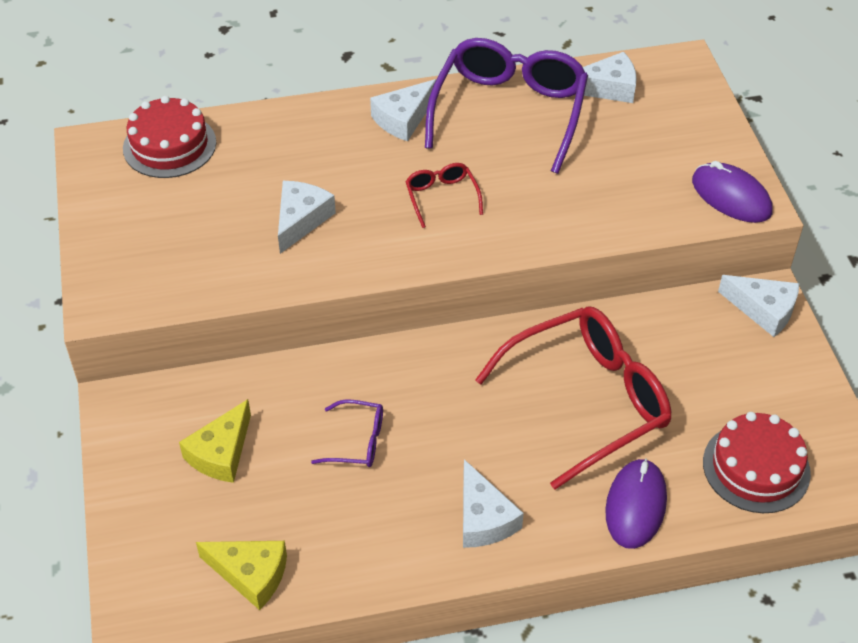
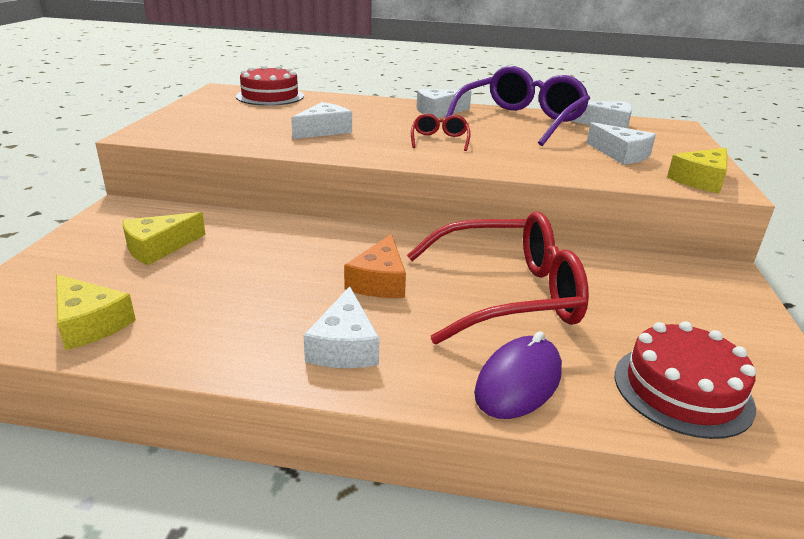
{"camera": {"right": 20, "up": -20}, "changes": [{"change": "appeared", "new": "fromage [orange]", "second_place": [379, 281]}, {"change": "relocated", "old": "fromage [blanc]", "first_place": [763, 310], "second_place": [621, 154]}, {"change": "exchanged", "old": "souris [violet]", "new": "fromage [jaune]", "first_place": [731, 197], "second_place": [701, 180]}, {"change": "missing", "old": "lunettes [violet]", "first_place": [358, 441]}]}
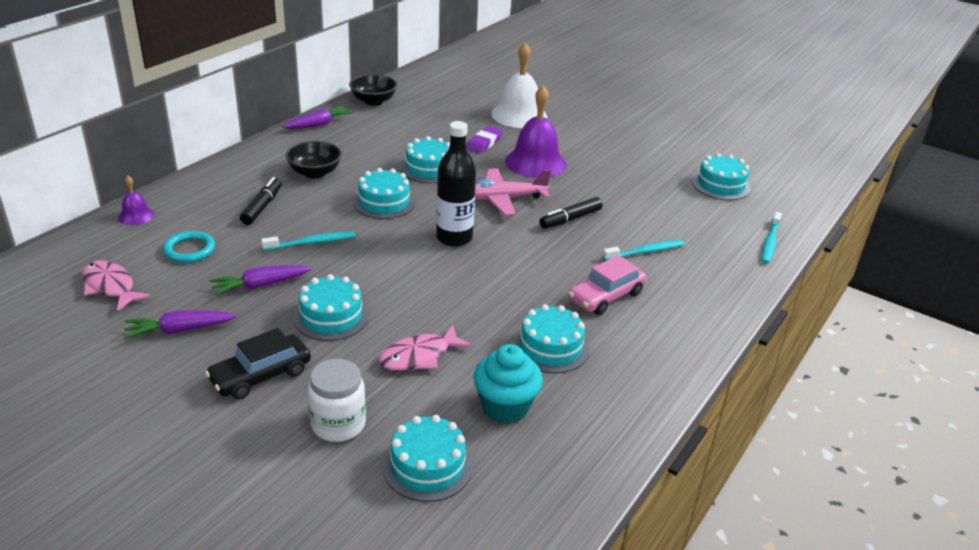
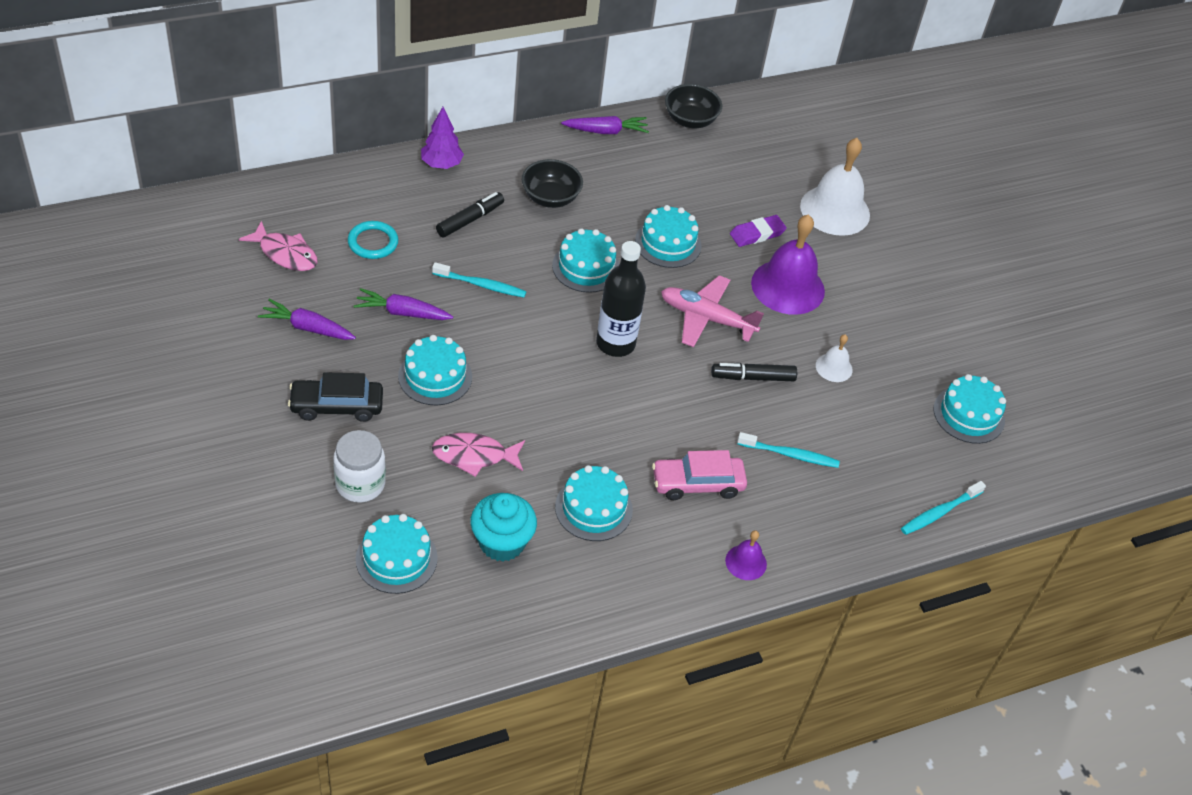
{"camera": {"right": 30, "up": 15}, "changes": [{"change": "spun", "old": "poisson [rose]", "first_place": [110, 287], "second_place": [285, 254], "degrees": 135}, {"change": "appeared", "new": "arbre [violet]", "second_place": [441, 164]}, {"change": "relocated", "old": "cloche [violet]", "first_place": [136, 215], "second_place": [746, 562]}, {"change": "appeared", "new": "cloche [blanc]", "second_place": [834, 367]}]}
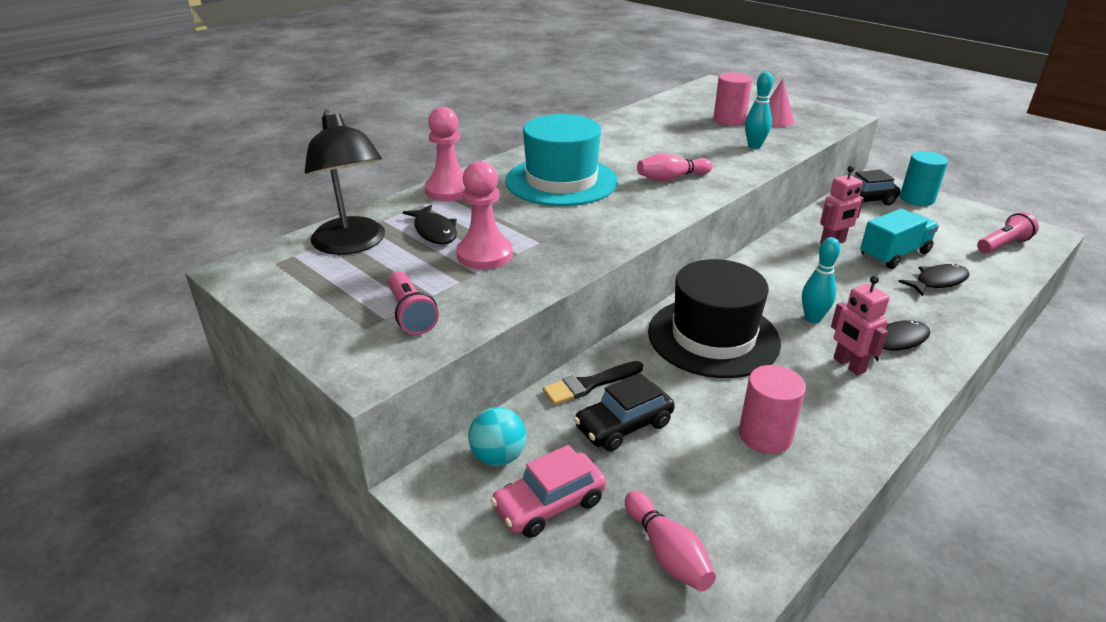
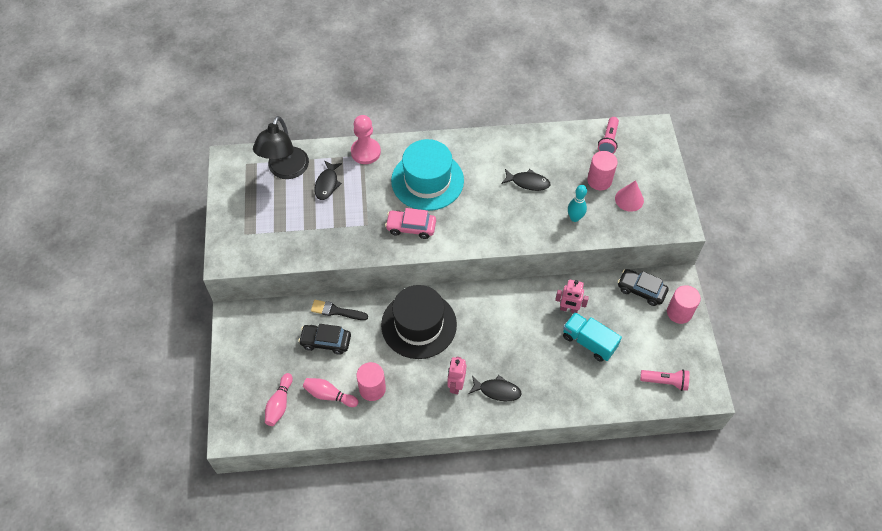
{"camera": {"right": 40, "up": 25}, "changes": [{"change": "relocated", "old": "quille [rose]", "first_place": [671, 178], "second_place": [329, 395]}, {"change": "relocated", "old": "voiture [rose]", "first_place": [549, 504], "second_place": [411, 227]}, {"change": "relocated", "old": "poisson [noir]", "first_place": [938, 282], "second_place": [528, 182]}, {"change": "spun", "old": "camion [turquoise]", "first_place": [894, 254], "second_place": [589, 342], "degrees": -150}, {"change": "relocated", "old": "lampe de poche [rose]", "first_place": [411, 314], "second_place": [608, 141]}, {"change": "colour", "old": "cylindre [turquoise]", "new": "cylindre [rose]", "first_place": [917, 199], "second_place": [679, 312]}, {"change": "missing", "old": "pion [rose]", "first_place": [484, 255]}, {"change": "missing", "old": "balle [turquoise]", "first_place": [498, 456]}, {"change": "missing", "old": "quille [turquoise]", "first_place": [812, 318]}]}
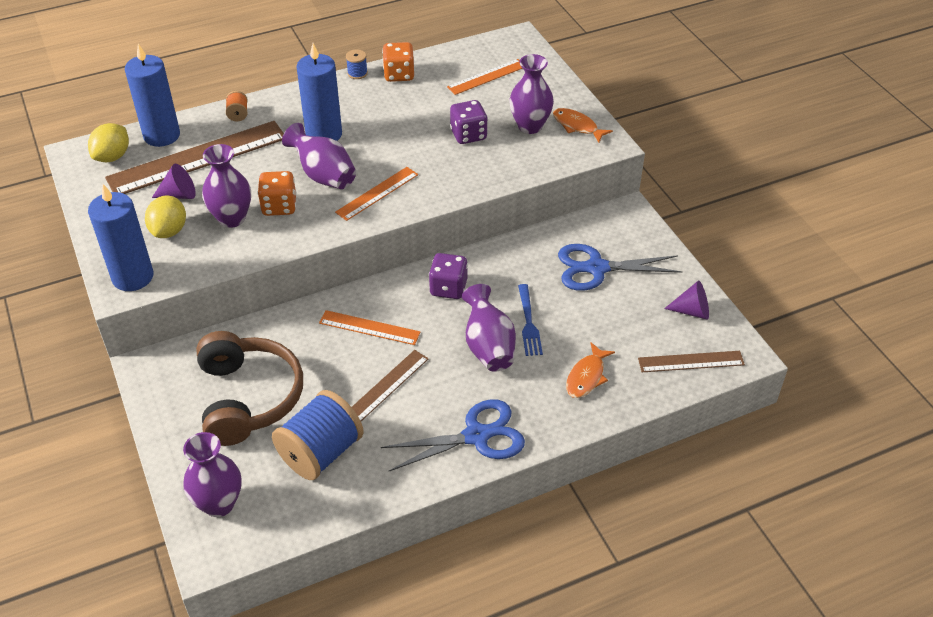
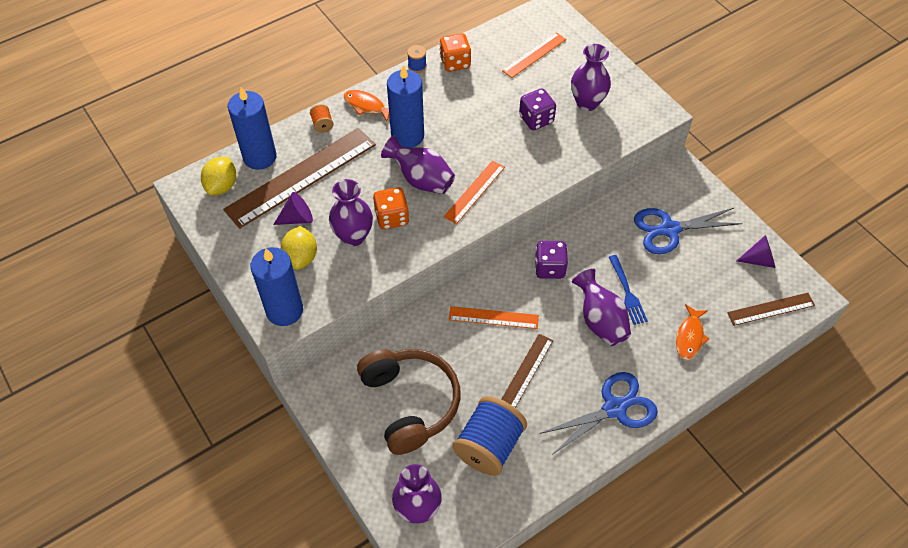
{"camera": {"right": -10, "up": 10}, "changes": [{"change": "relocated", "old": "poisson [orange]", "first_place": [577, 126], "second_place": [366, 106]}]}
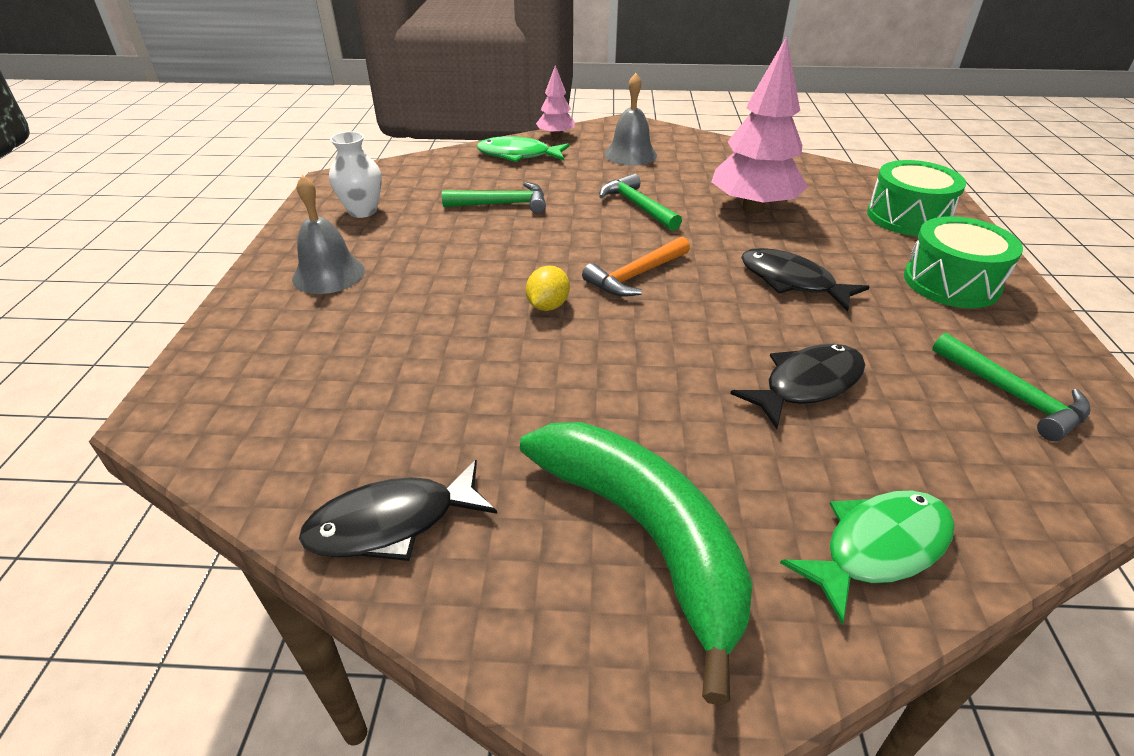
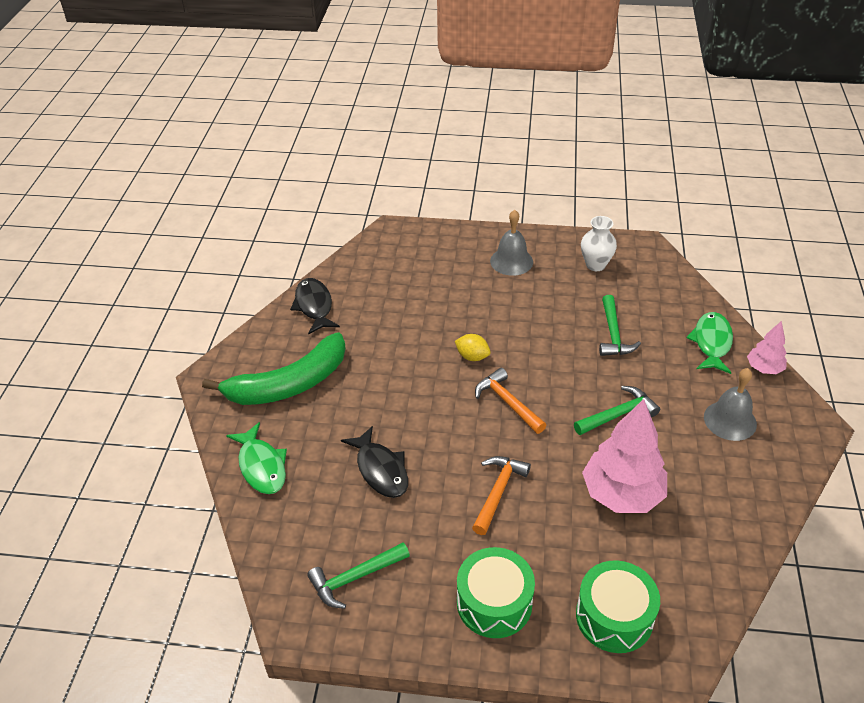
{"camera": {"right": 95, "up": 5}, "changes": [{"change": "exchanged", "old": "poisson [noir]", "new": "marteau [orange]", "first_place": [791, 281], "second_place": [498, 492]}]}
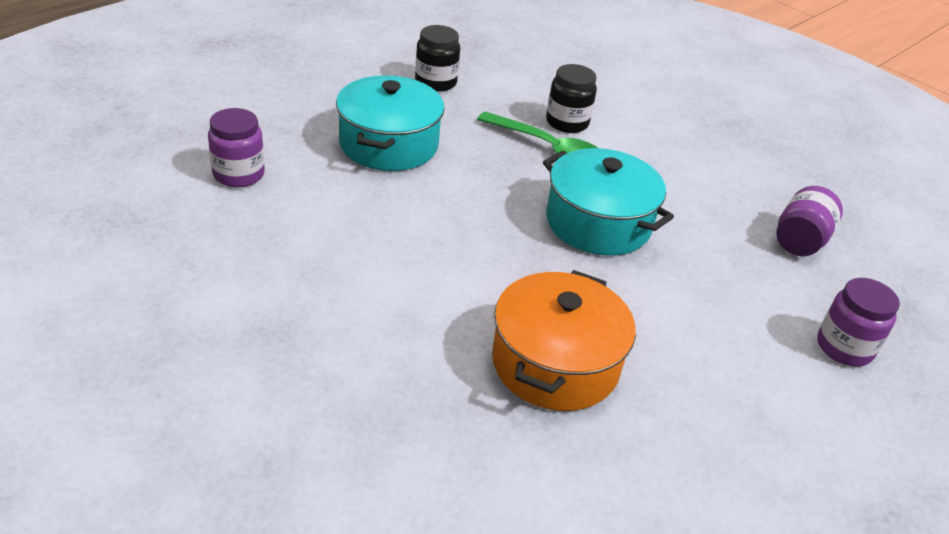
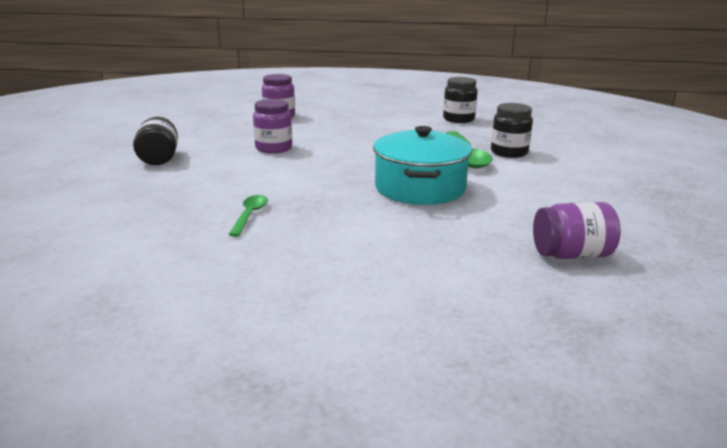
{"camera": {"right": 55, "up": -15}, "changes": [{"change": "appeared", "new": "bocal [noir]", "second_place": [159, 158]}, {"change": "exchanged", "old": "marmite [orange]", "new": "cuillère [vert]", "first_place": [555, 363], "second_place": [250, 215]}, {"change": "relocated", "old": "bocal [violet]", "first_place": [844, 347], "second_place": [274, 148]}, {"change": "missing", "old": "marmite [turquoise]", "first_place": [389, 144]}]}
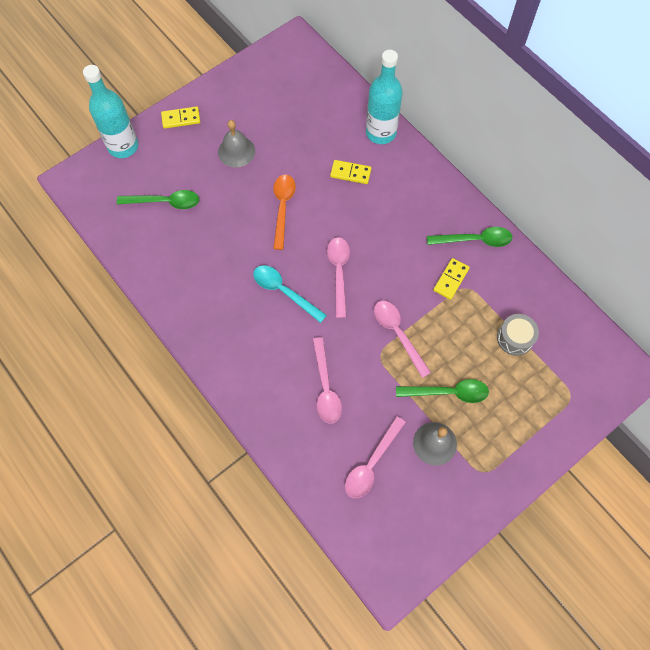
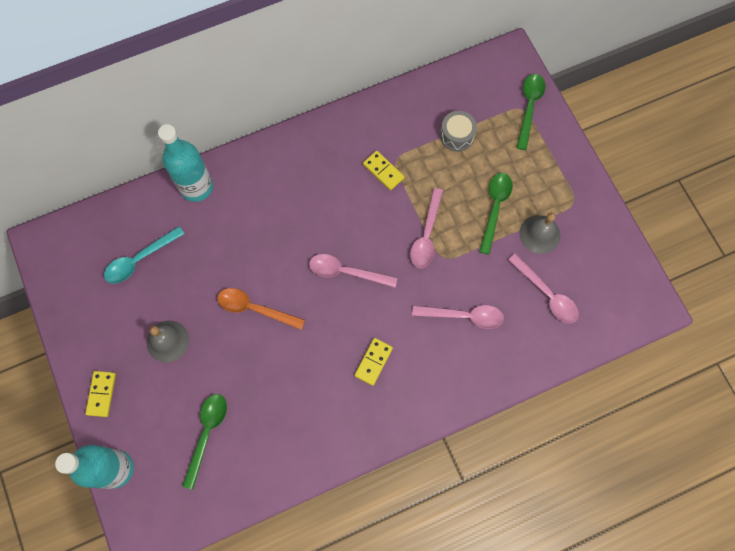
{"camera": {"right": -75, "up": 5}, "changes": [{"change": "relocated", "old": "cuillère [turquoise]", "first_place": [284, 291], "second_place": [140, 259]}, {"change": "relocated", "old": "domino [jaune]", "first_place": [350, 173], "second_place": [373, 362]}, {"change": "spun", "old": "cuillère [rose]", "first_place": [398, 334], "second_place": [426, 235], "degrees": -60}, {"change": "relocated", "old": "cuillère [vert]", "first_place": [474, 240], "second_place": [529, 107]}]}
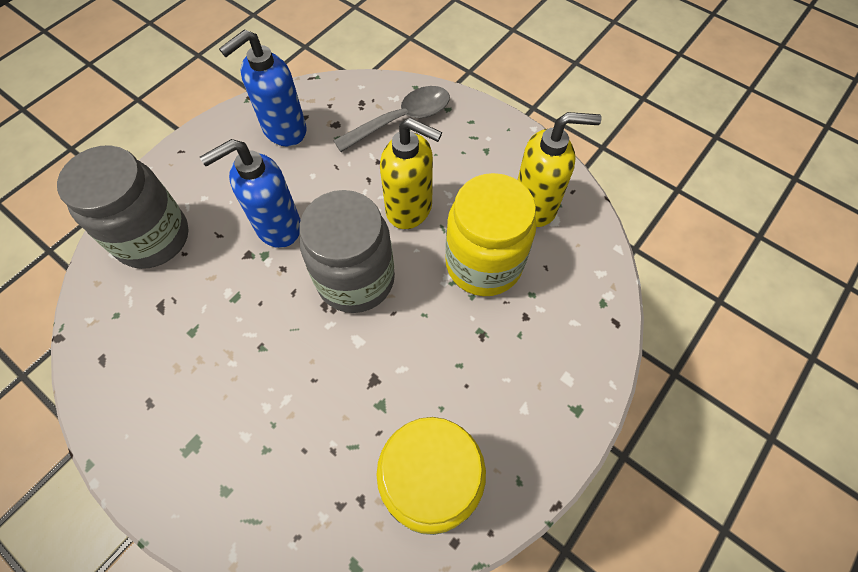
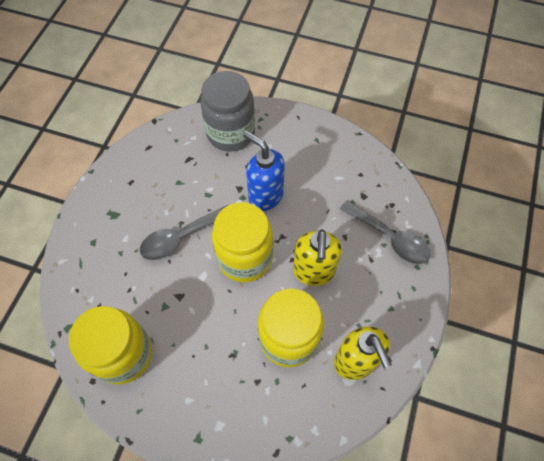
{"camera": {"right": 70, "up": 0}, "changes": [{"change": "appeared", "new": "cuillère [gris]", "second_place": [181, 237]}, {"change": "colour", "old": "bocal [gris]", "new": "bocal [jaune]", "first_place": [356, 279], "second_place": [245, 258]}, {"change": "missing", "old": "distributeur de savon [bleu]", "first_place": [284, 130]}]}
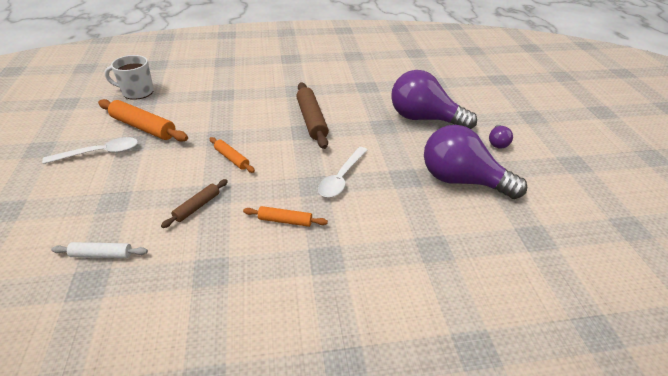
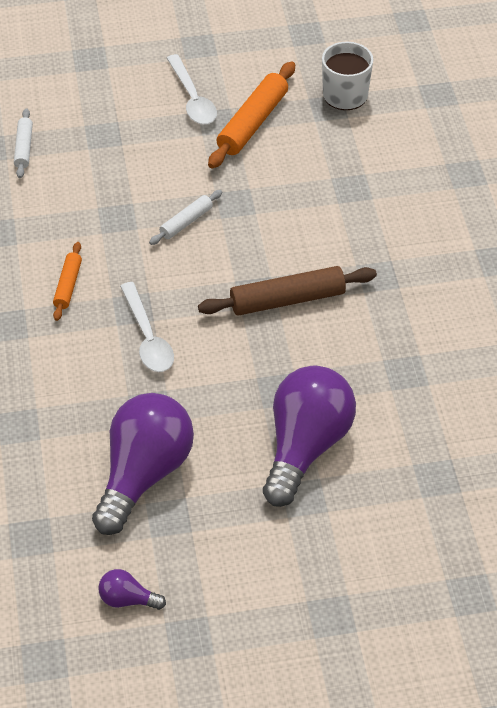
{"camera": {"right": 90, "up": 10}, "changes": [{"change": "relocated", "old": "ampoule [violet]", "first_place": [497, 143], "second_place": [127, 599]}, {"change": "spun", "old": "cuillère [blanc]", "first_place": [341, 178], "second_place": [148, 337], "degrees": -135}, {"change": "colour", "old": "rouleau à pâtisserie [orange]", "new": "rouleau à pâtisserie [blanc]", "first_place": [232, 158], "second_place": [186, 222]}, {"change": "missing", "old": "rouleau à pâtisserie [marron]", "first_place": [197, 207]}]}
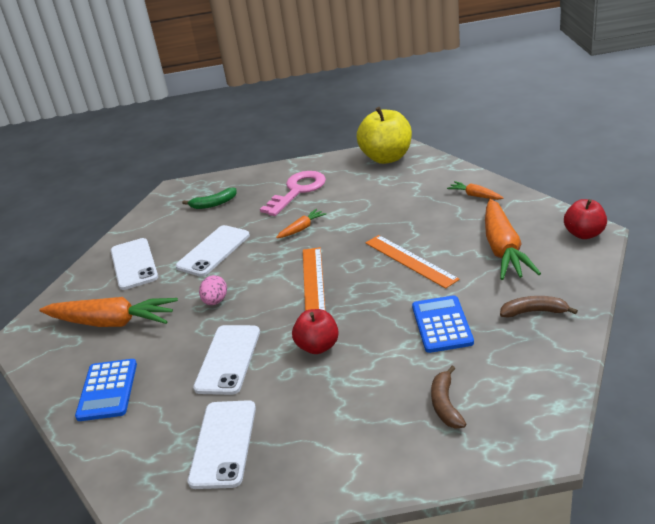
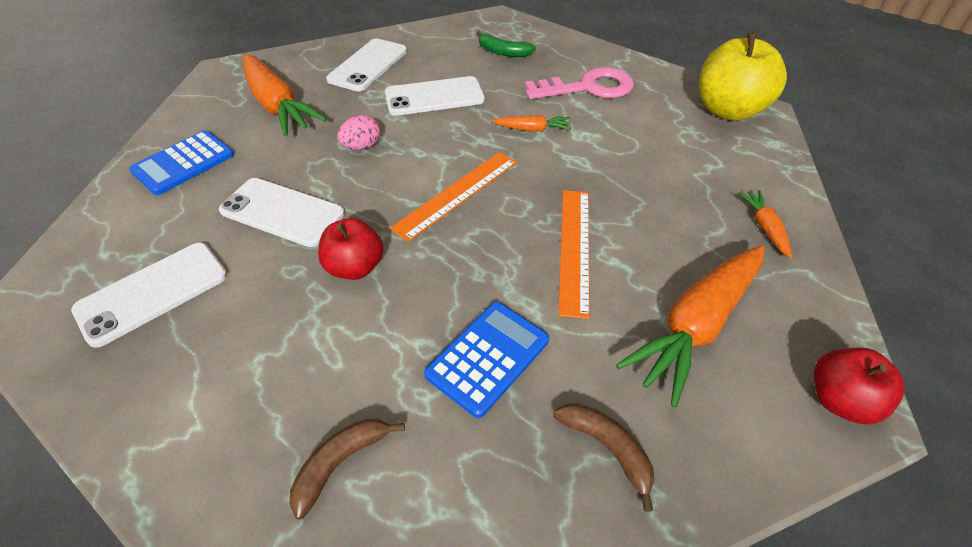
{"camera": {"right": 40, "up": 15}, "changes": [{"change": "spun", "old": "téléphone [blanc]", "first_place": [228, 359], "second_place": [282, 212], "degrees": 60}]}
